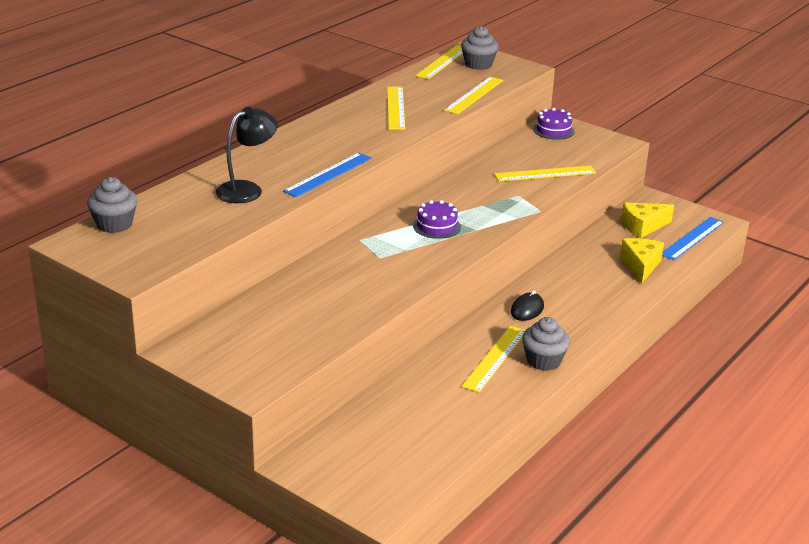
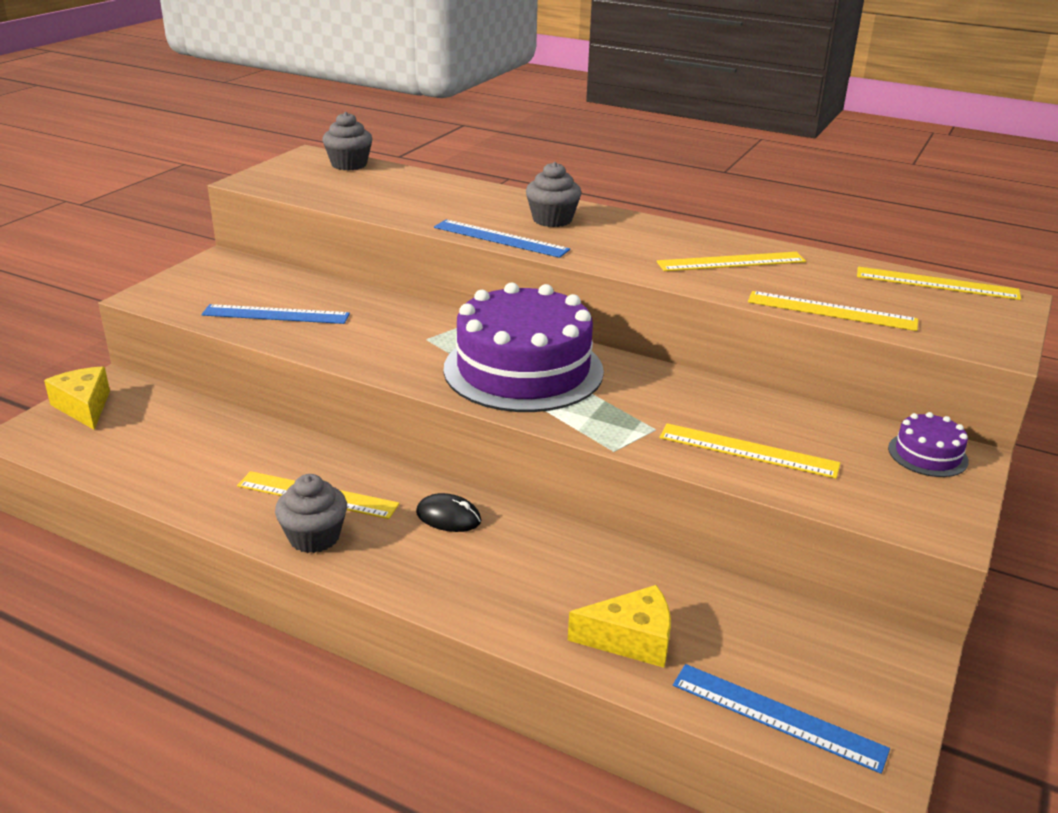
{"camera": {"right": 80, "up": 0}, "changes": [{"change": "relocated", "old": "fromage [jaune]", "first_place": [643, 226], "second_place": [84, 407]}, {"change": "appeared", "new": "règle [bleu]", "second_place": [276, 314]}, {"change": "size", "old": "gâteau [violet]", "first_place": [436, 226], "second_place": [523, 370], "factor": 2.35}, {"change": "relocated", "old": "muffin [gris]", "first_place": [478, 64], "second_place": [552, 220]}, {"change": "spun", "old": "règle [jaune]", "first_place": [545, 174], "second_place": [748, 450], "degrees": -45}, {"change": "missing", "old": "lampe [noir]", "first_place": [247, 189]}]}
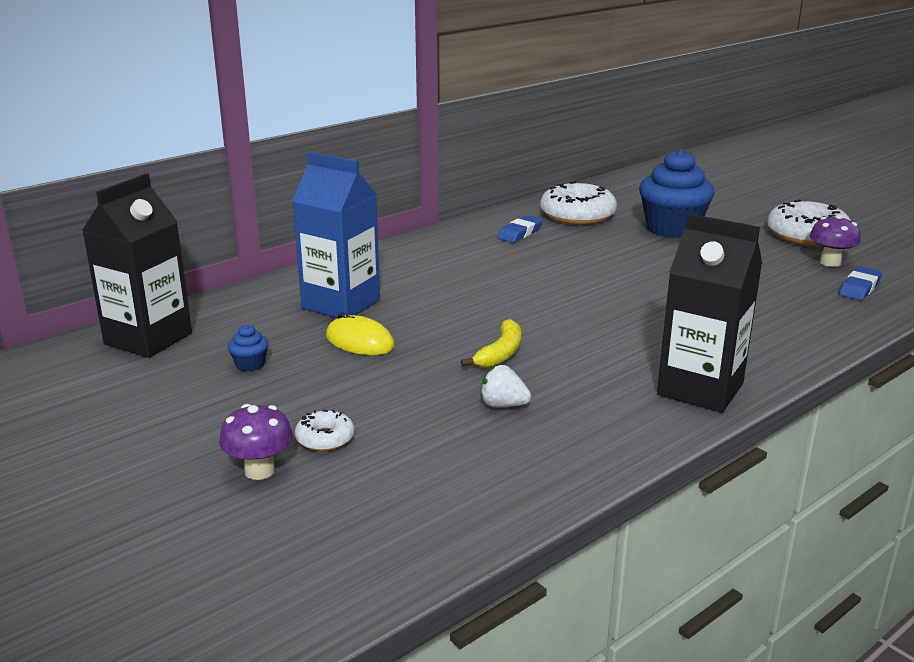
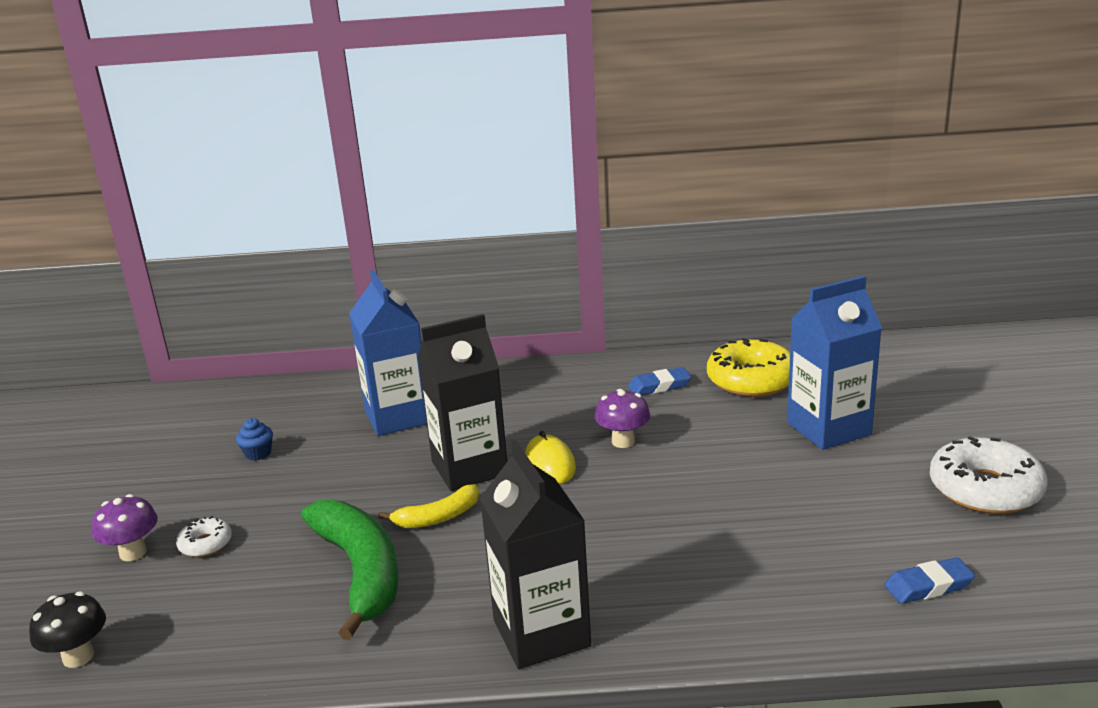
{"camera": {"right": 40, "up": 0}, "changes": [{"change": "appeared", "new": "champignon [noir]", "second_place": [78, 657]}, {"change": "exchanged", "old": "fraise [blanc]", "new": "banane [vert]", "first_place": [503, 405], "second_place": [360, 571]}, {"change": "relocated", "old": "brique de lait [noir]", "first_place": [148, 339], "second_place": [469, 468]}, {"change": "relocated", "old": "souris [jaune]", "first_place": [360, 341], "second_place": [550, 463]}, {"change": "relocated", "old": "champignon [violet]", "first_place": [830, 262], "second_place": [623, 441]}, {"change": "colour", "old": "beignet [blanc]", "new": "beignet [jaune]", "first_place": [577, 215], "second_place": [751, 380]}, {"change": "exchanged", "old": "muffin [bleu]", "new": "brique de lait [bleu]", "first_place": [672, 229], "second_place": [828, 429]}]}
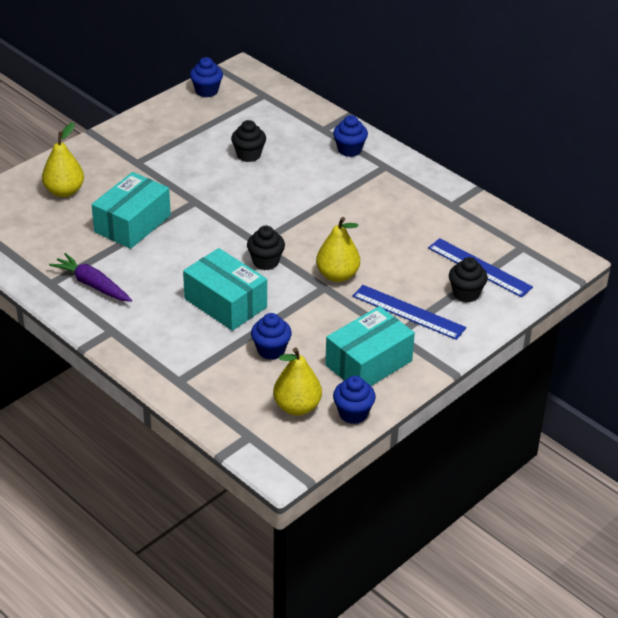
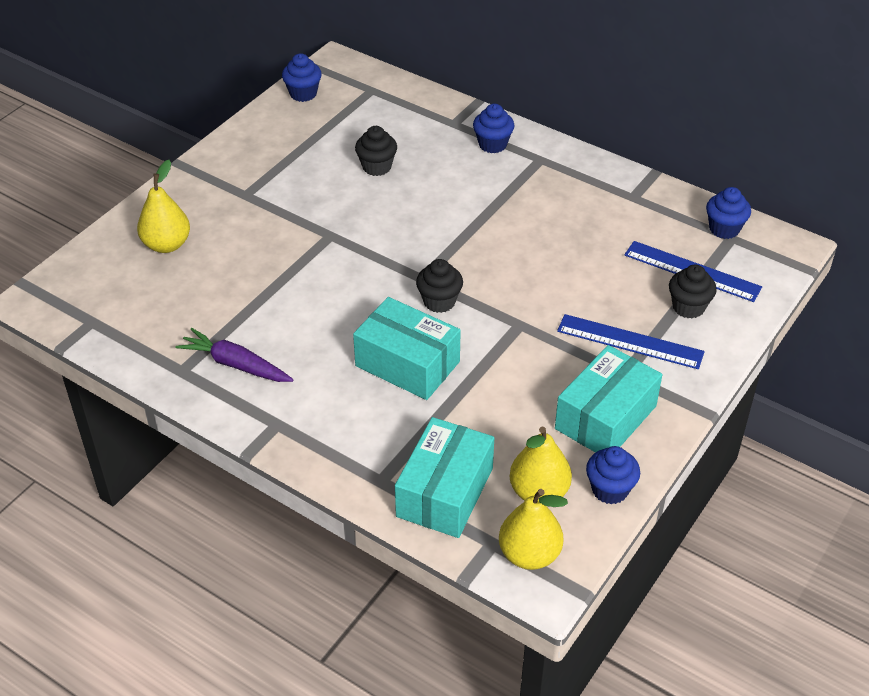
{"camera": {"right": -10, "up": 5}, "changes": [{"change": "relocated", "old": "boîte [turquoise]", "first_place": [132, 224], "second_place": [445, 492]}, {"change": "relocated", "old": "poire [jaune]", "first_place": [337, 275], "second_place": [529, 554]}, {"change": "relocated", "old": "muffin [bleu]", "first_place": [271, 350], "second_place": [724, 229]}]}
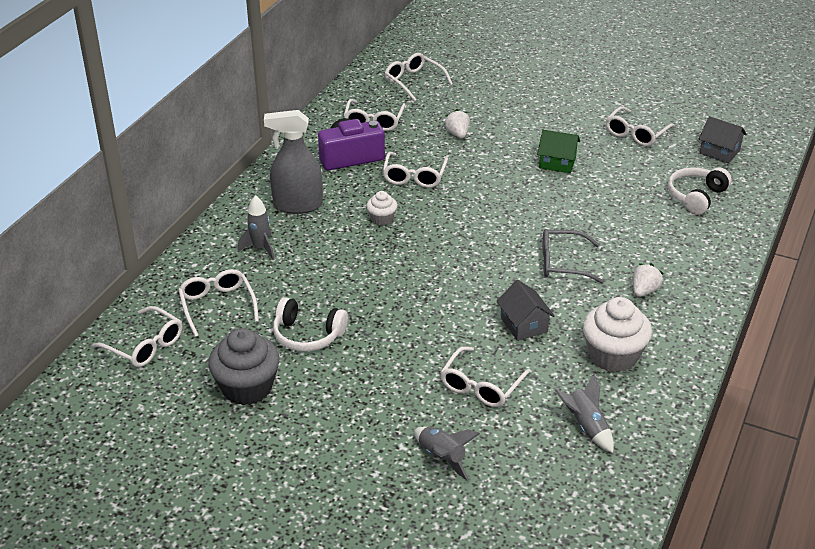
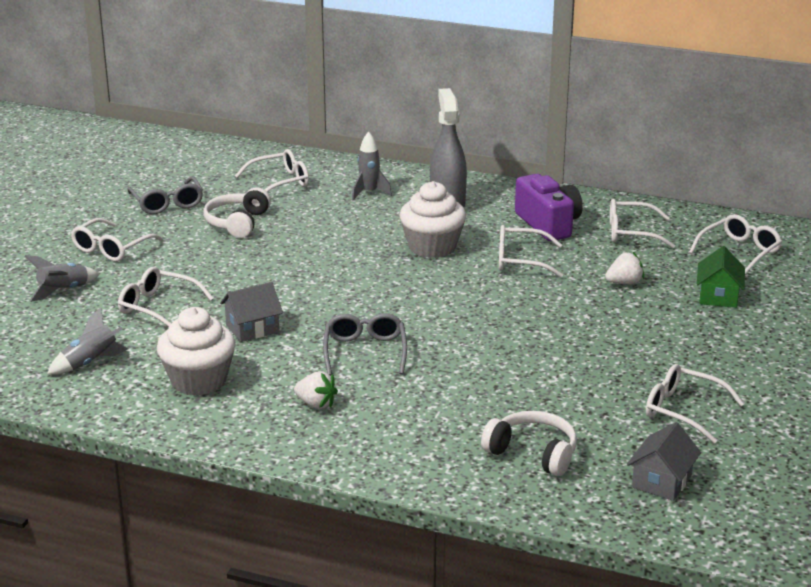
{"camera": {"right": 85, "up": -10}, "changes": [{"change": "relocated", "old": "lunettes [blanc]", "first_place": [145, 346], "second_place": [111, 249]}, {"change": "exchanged", "old": "muffin [gris]", "new": "lunettes [gris]", "first_place": [247, 388], "second_place": [167, 203]}, {"change": "size", "old": "muffin [blanc]", "first_place": [382, 219], "second_place": [432, 247], "factor": 1.91}, {"change": "relocated", "old": "maison [vert]", "first_place": [557, 163], "second_place": [718, 296]}]}
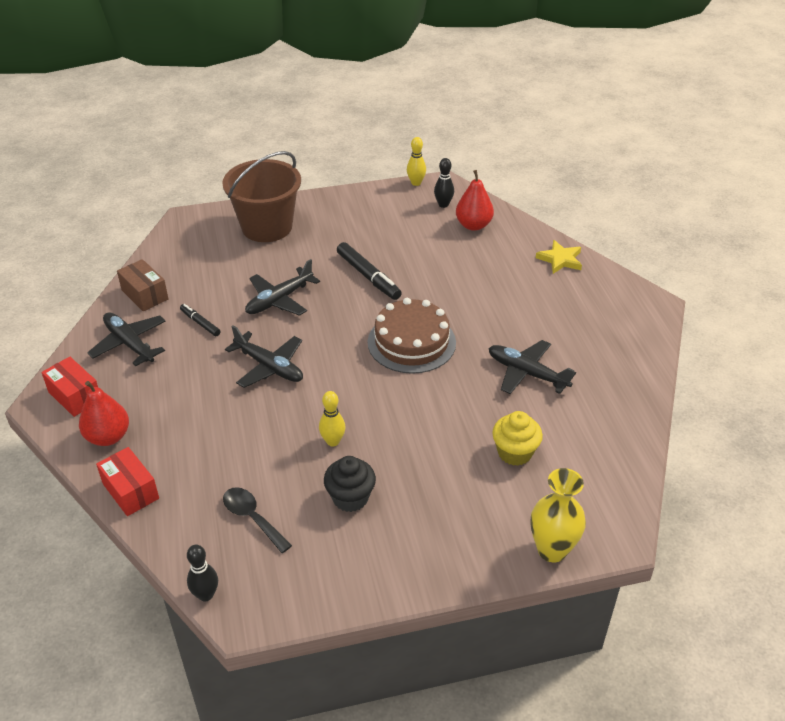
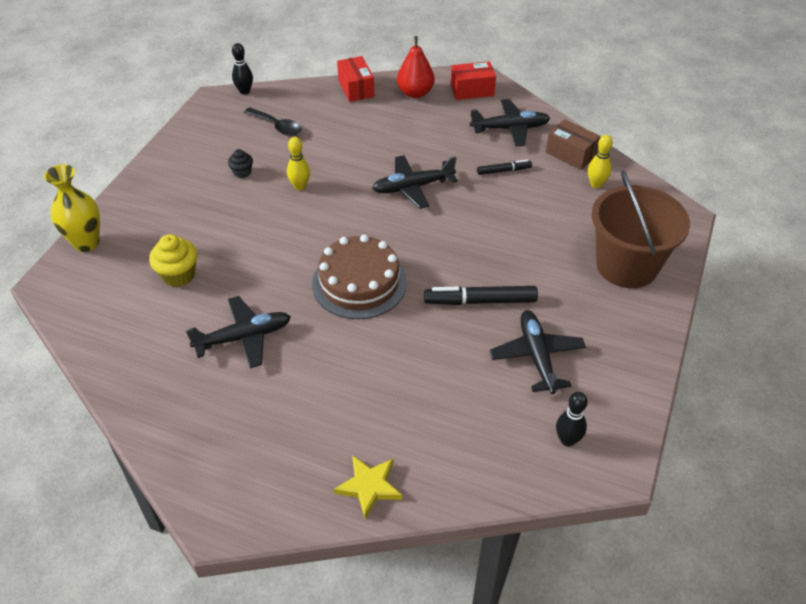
{"camera": {"right": 125, "up": 5}, "changes": [{"change": "size", "old": "muffin [noir]", "first_place": [350, 498], "second_place": [242, 172], "factor": 0.6}, {"change": "spun", "old": "cuillère [noir]", "first_place": [252, 518], "second_place": [277, 126], "degrees": 45}, {"change": "spun", "old": "boîte [rouge]", "first_place": [130, 491], "second_place": [356, 88], "degrees": 75}, {"change": "relocated", "old": "avion [noir]", "first_place": [279, 300], "second_place": [537, 356]}, {"change": "spun", "old": "boîte [marron]", "first_place": [145, 295], "second_place": [570, 154], "degrees": 45}, {"change": "relocated", "old": "quille [jaune]", "first_place": [416, 183], "second_place": [596, 184]}, {"change": "missing", "old": "poire [rouge]", "first_place": [473, 225]}]}
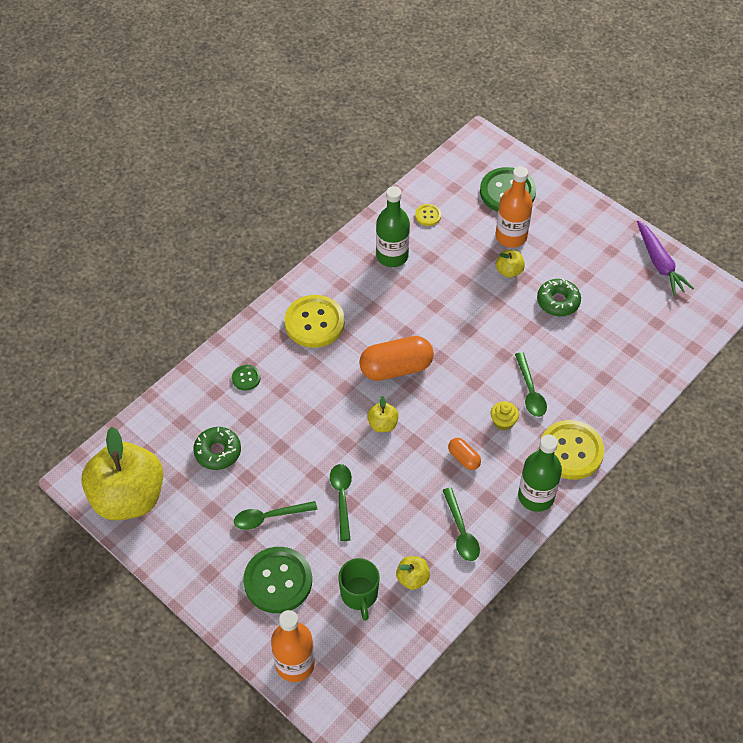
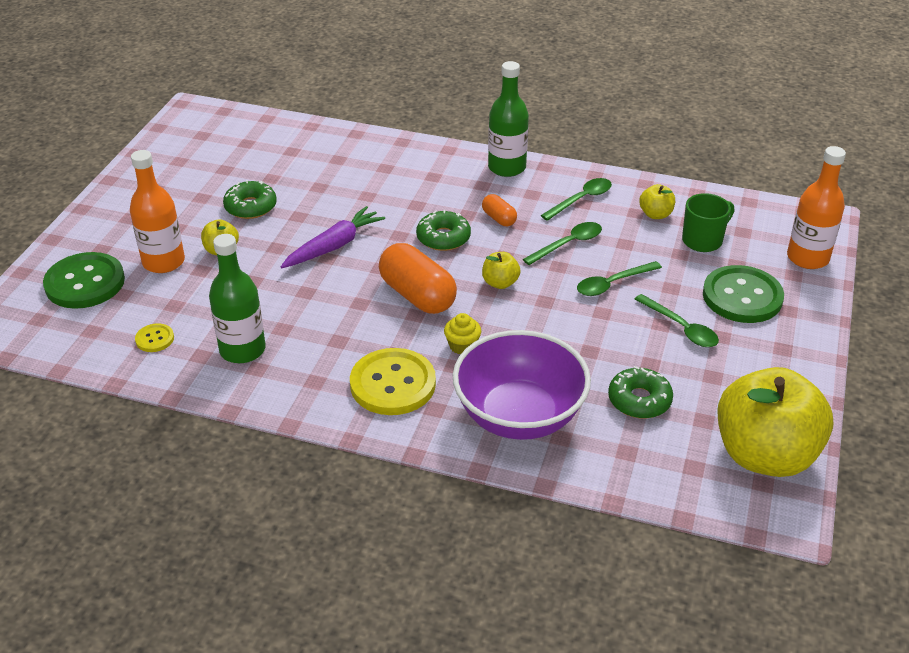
{"camera": {"right": -115, "up": -15}, "changes": [{"change": "relocated", "old": "carotte [violet]", "first_place": [659, 263], "second_place": [334, 246]}, {"change": "appeared", "new": "beignet [vert]", "second_place": [443, 238]}, {"change": "relocated", "old": "muffin [jaune]", "first_place": [503, 422], "second_place": [462, 346]}, {"change": "exchanged", "old": "bouton [vert]", "new": "bol [violet]", "first_place": [246, 378], "second_place": [519, 416]}, {"change": "spun", "old": "gélule [orange]", "first_place": [464, 458], "second_place": [499, 218], "degrees": -60}, {"change": "relocated", "old": "cuillère [vert]", "first_place": [530, 391], "second_place": [568, 244]}, {"change": "missing", "old": "bouton [jaune]", "first_place": [571, 451]}]}
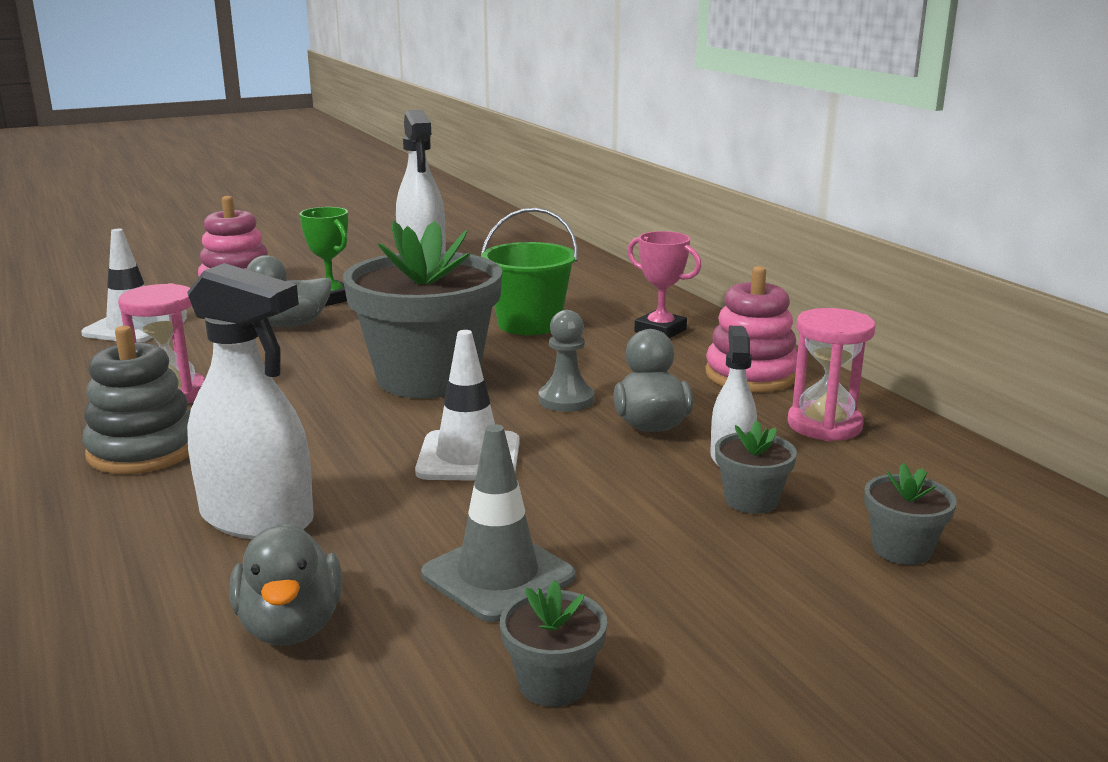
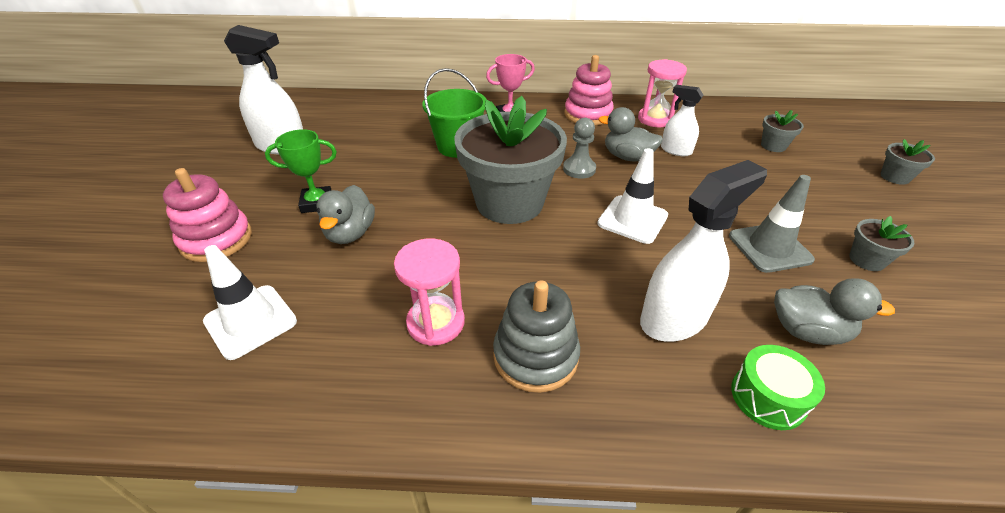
{"camera": {"right": -60, "up": 20}, "changes": [{"change": "appeared", "new": "tambour [vert]", "second_place": [768, 397]}, {"change": "relocated", "old": "pot de fleurs [gris]", "first_place": [751, 500], "second_place": [895, 177]}]}
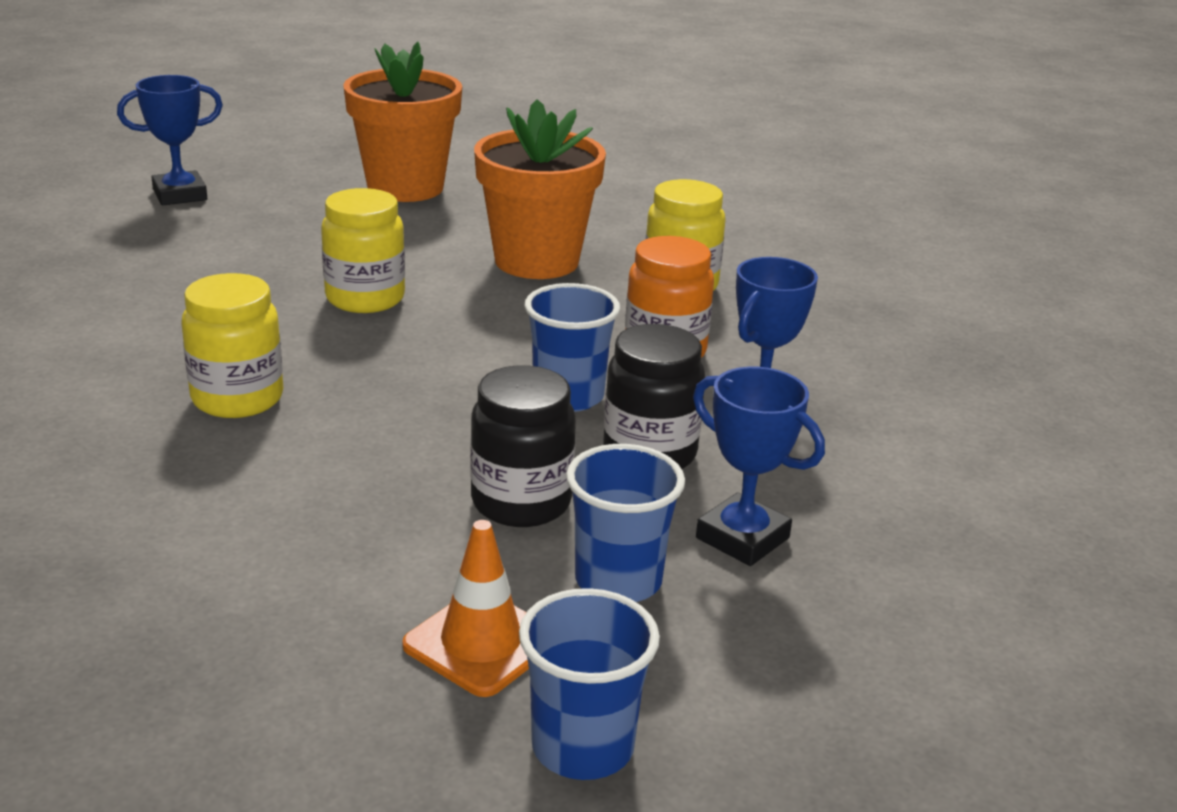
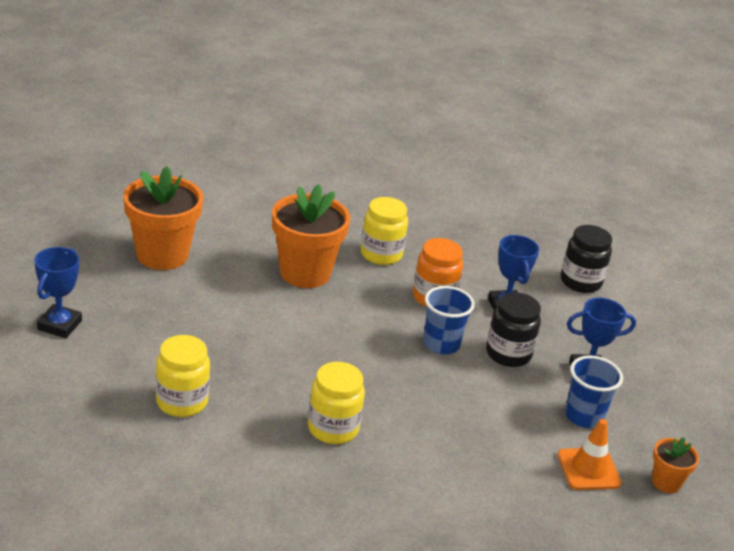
{"camera": {"right": -50, "up": 5}, "changes": [{"change": "relocated", "old": "bocal [jaune]", "first_place": [365, 298], "second_place": [182, 402]}, {"change": "relocated", "old": "bocal [noir]", "first_place": [521, 502], "second_place": [580, 282]}, {"change": "exchanged", "old": "gobelet [bleu]", "new": "pot de fleurs [orange]", "first_place": [582, 747], "second_place": [666, 482]}]}
